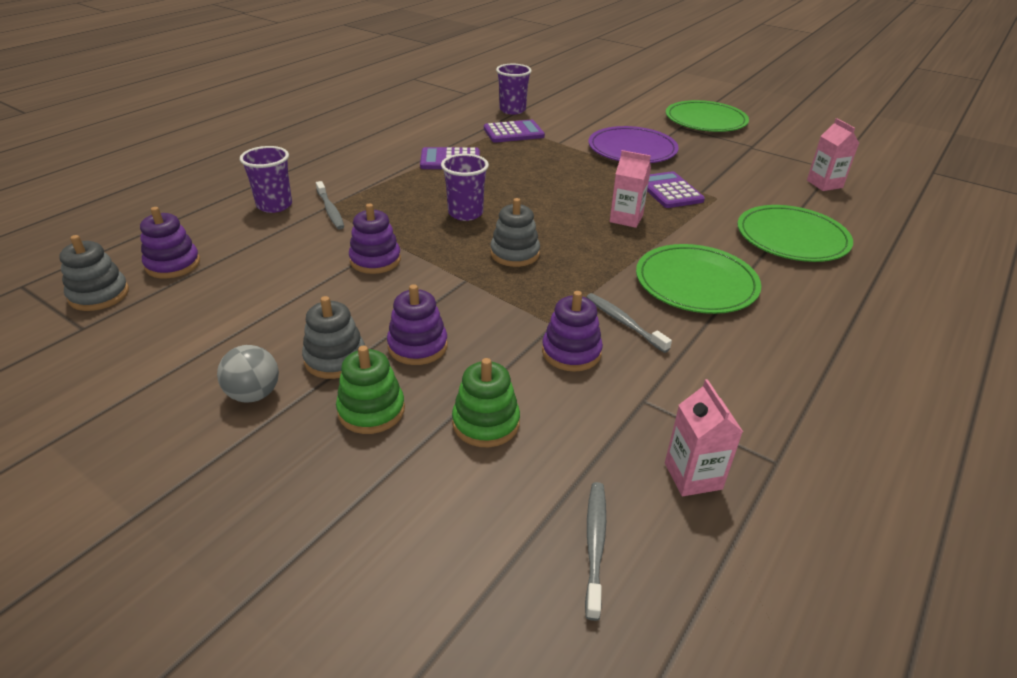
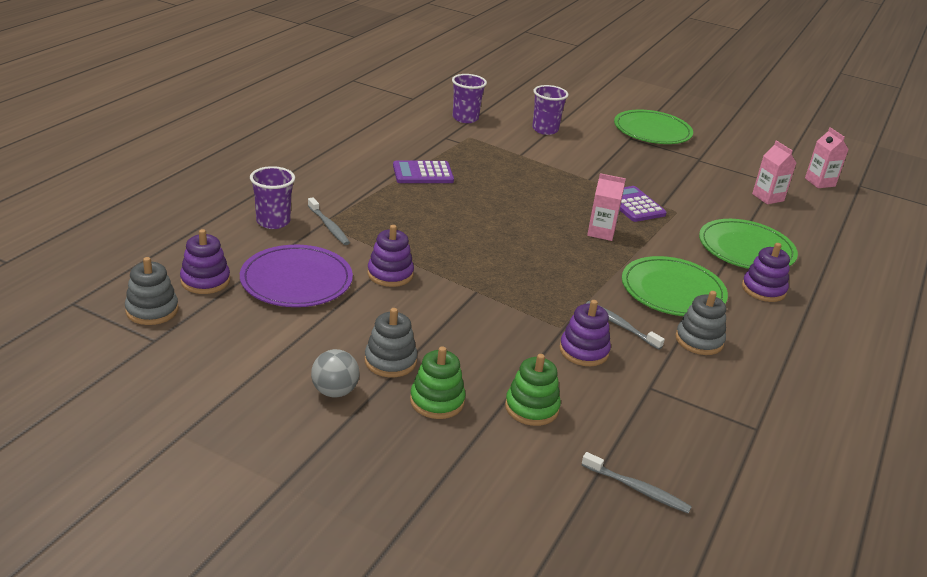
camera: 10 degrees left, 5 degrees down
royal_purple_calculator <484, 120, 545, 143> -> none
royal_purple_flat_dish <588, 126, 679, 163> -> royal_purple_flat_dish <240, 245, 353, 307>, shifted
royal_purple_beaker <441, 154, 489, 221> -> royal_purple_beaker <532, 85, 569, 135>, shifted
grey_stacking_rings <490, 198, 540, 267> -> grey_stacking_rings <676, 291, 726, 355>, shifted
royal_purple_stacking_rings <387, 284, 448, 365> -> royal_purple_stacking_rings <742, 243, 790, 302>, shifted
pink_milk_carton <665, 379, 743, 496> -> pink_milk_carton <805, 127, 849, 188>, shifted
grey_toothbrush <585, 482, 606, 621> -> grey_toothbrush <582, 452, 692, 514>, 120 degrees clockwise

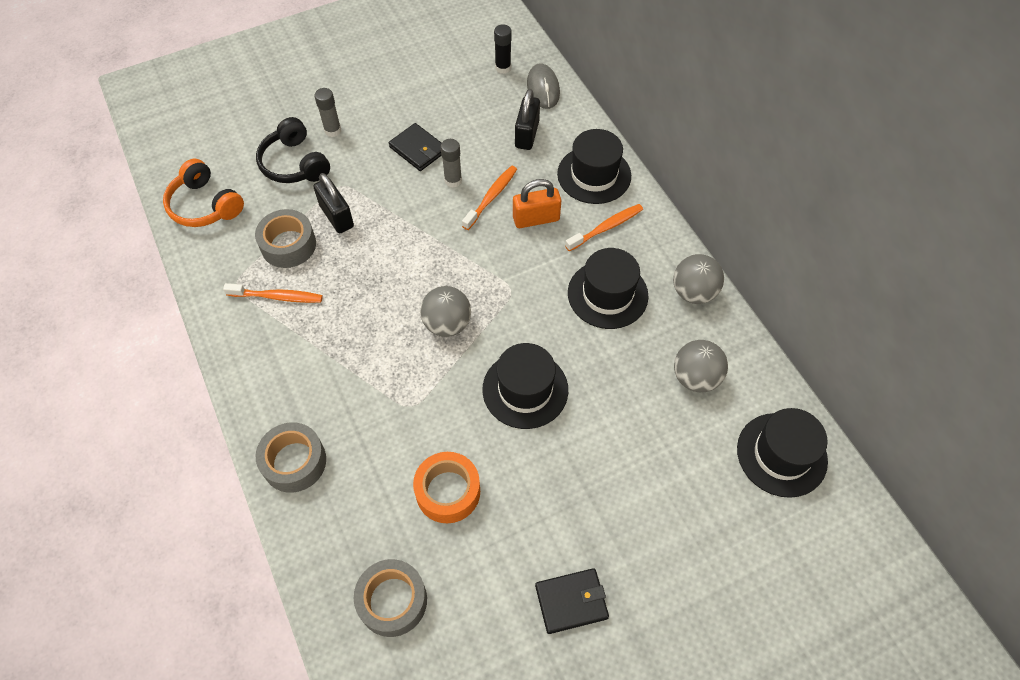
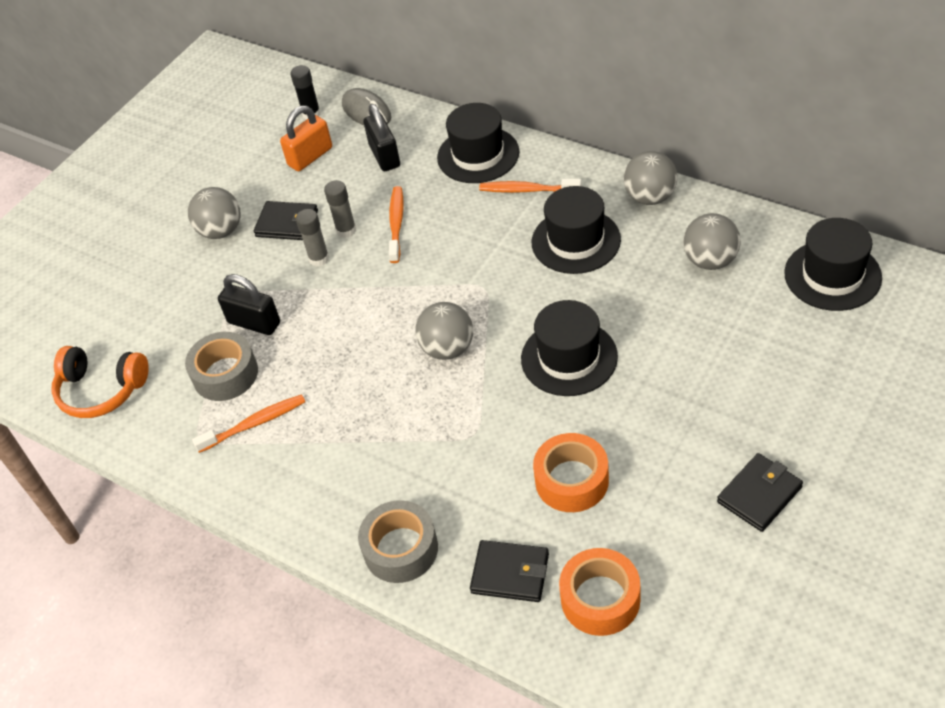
camera: 25 degrees left, 10 degrees down
grey_glue_stick <314, 88, 341, 137> -> grey_glue_stick <296, 209, 330, 267>, shifted
black_headset <256, 117, 330, 183> -> none
bright_orange_padlock <513, 179, 561, 228> -> bright_orange_padlock <280, 105, 332, 171>, shifted
bright_orange_toothbrush <565, 204, 643, 251> -> bright_orange_toothbrush <479, 179, 582, 193>, 105 degrees counterclockwise
grey_roll_of_tape <354, 559, 427, 637> -> bright_orange_roll_of_tape <559, 548, 640, 636>
none -> grey_ball <188, 187, 241, 239>
none -> black_card_wallet <470, 540, 549, 602>

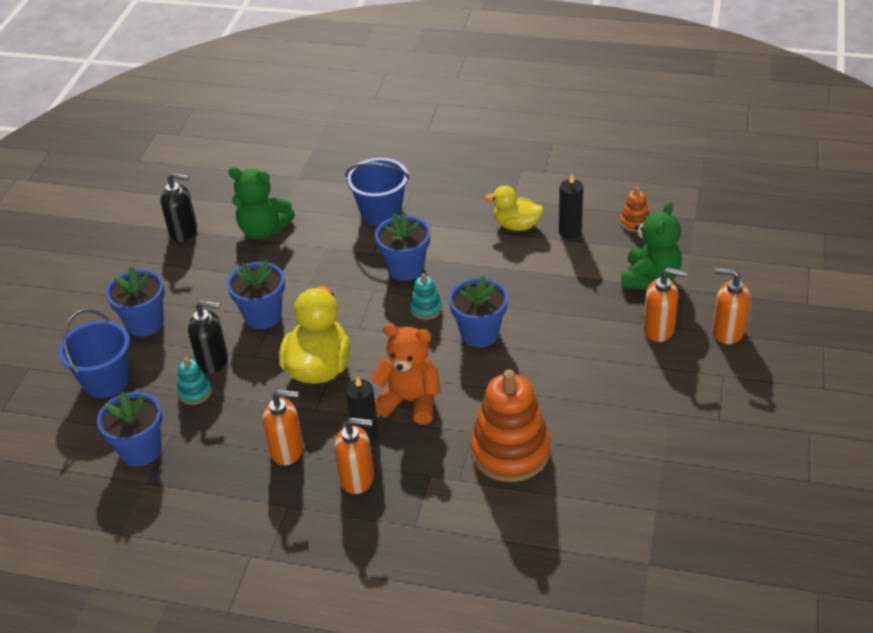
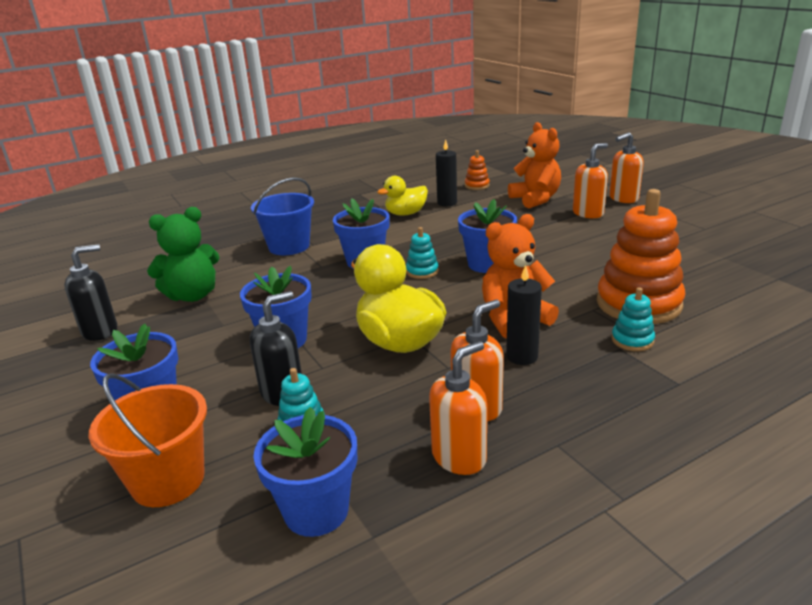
camera: 45 degrees left, 15 degrees down
green_teddy <621, 201, 682, 289> -> bright_orange_teddy <508, 122, 561, 209>
royal_blue_pail <58, 309, 130, 398> -> bright_orange_pail <89, 374, 207, 507>
bright_orange_soap_dispenser <334, 418, 374, 494> -> bright_orange_soap_dispenser <429, 341, 487, 475>, shifted
none -> teal_stacking_rings <611, 287, 655, 351>

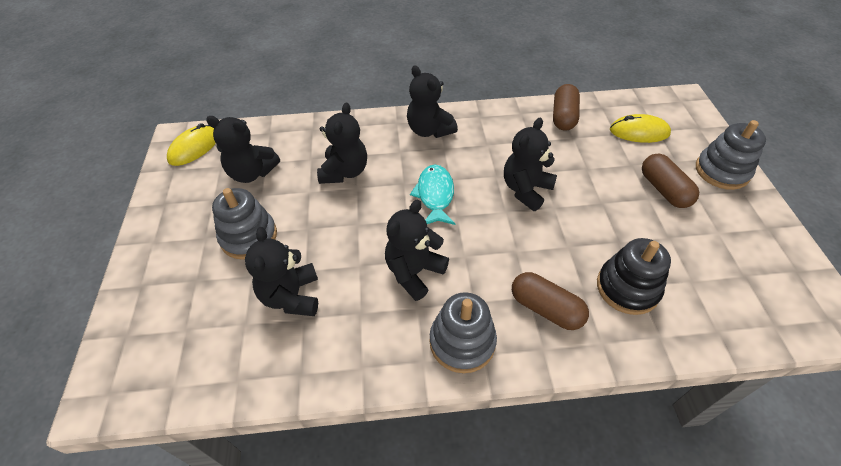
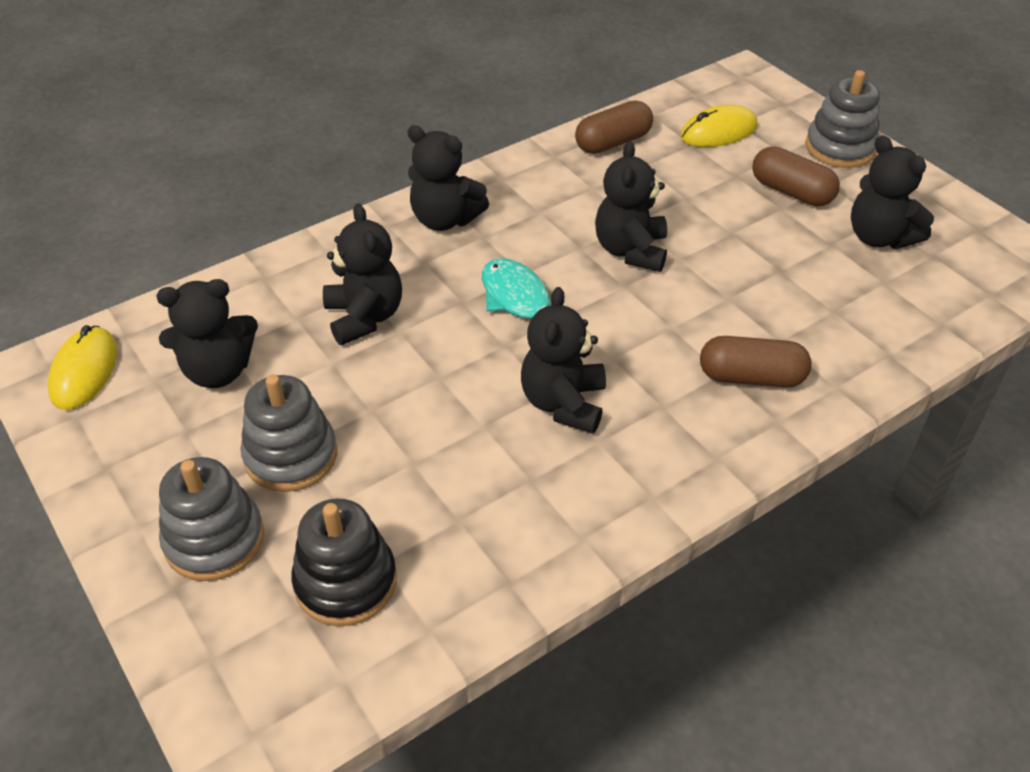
camera: 30 degrees left, 5 degrees down
brown_pill <553, 84, 580, 131> -> brown_pill <575, 101, 653, 154>, 75 degrees clockwise
black_teddy <245, 227, 318, 316> -> black_teddy <851, 135, 934, 249>, shifted
black_stacking_rings <597, 238, 671, 315> -> black_stacking_rings <291, 498, 397, 626>, shifted
grey_stacking_rings <430, 292, 497, 373> -> grey_stacking_rings <159, 457, 264, 581>, shifted

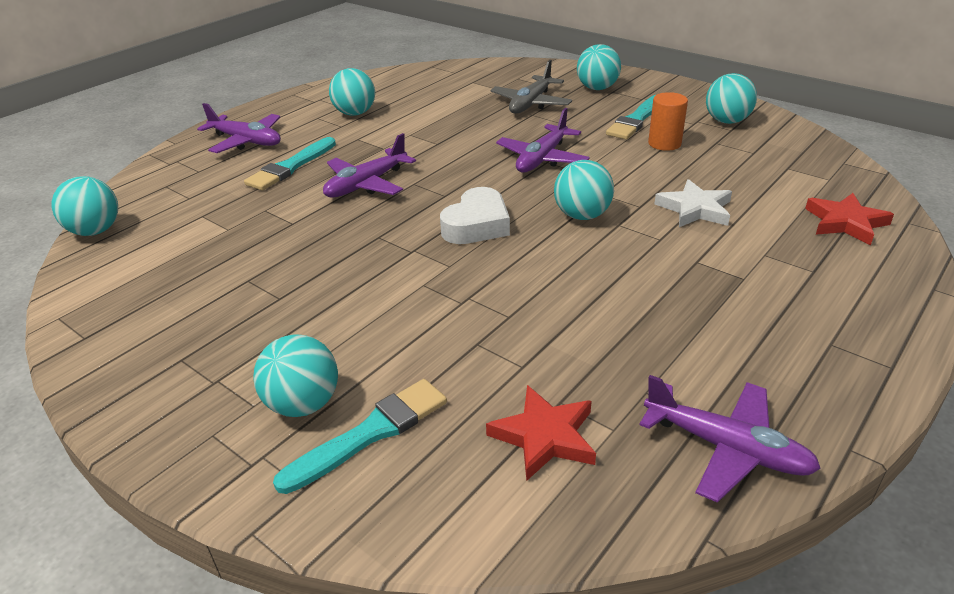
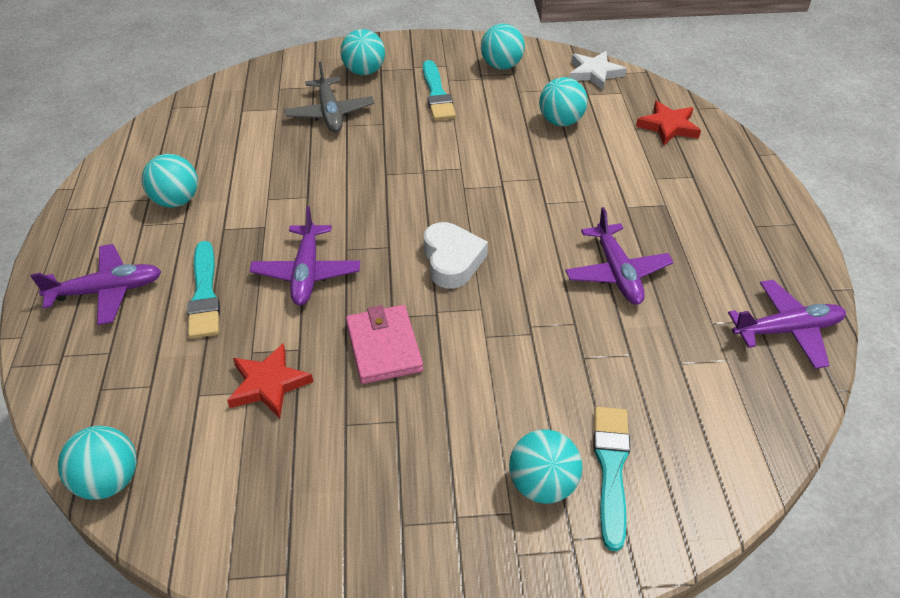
camera: 45 degrees left, 10 degrees up
bright_orange_cylinder <648, 92, 688, 151> -> none
royal_purple_plane <496, 108, 590, 173> -> royal_purple_plane <565, 207, 674, 305>, shifted
teal_ball <554, 160, 614, 220> -> teal_ball <539, 77, 587, 126>, shifted
white_star_shape <654, 179, 732, 227> -> white_star_shape <569, 51, 627, 90>, shifted
red_star_shape <486, 385, 596, 481> -> red_star_shape <227, 343, 313, 418>, shifted
none -> pink_card_wallet <346, 305, 423, 384>

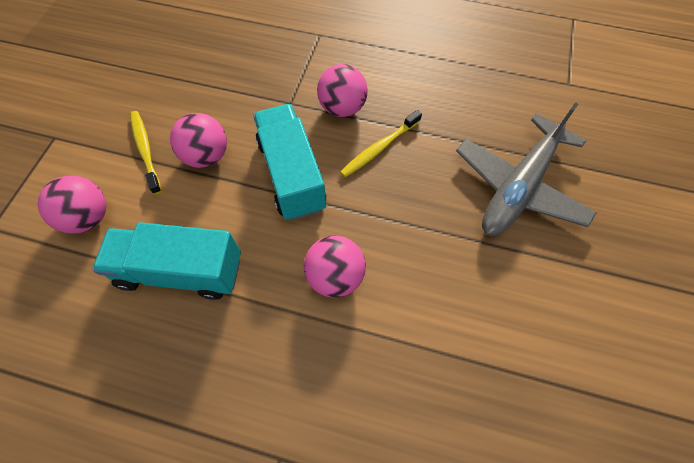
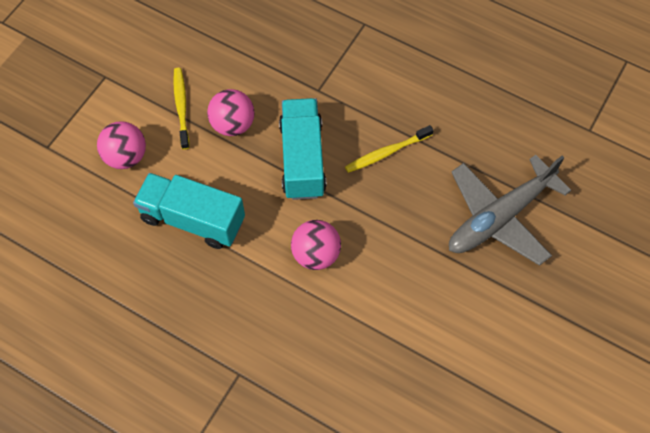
camera: 15 degrees right, 0 degrees up
pink_ball <317, 64, 368, 117> -> none

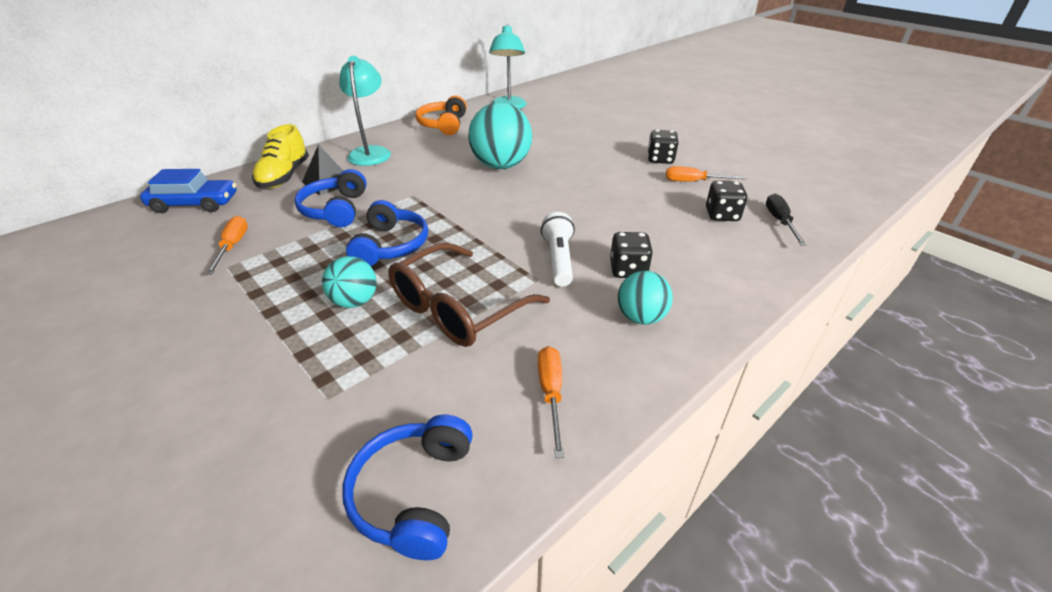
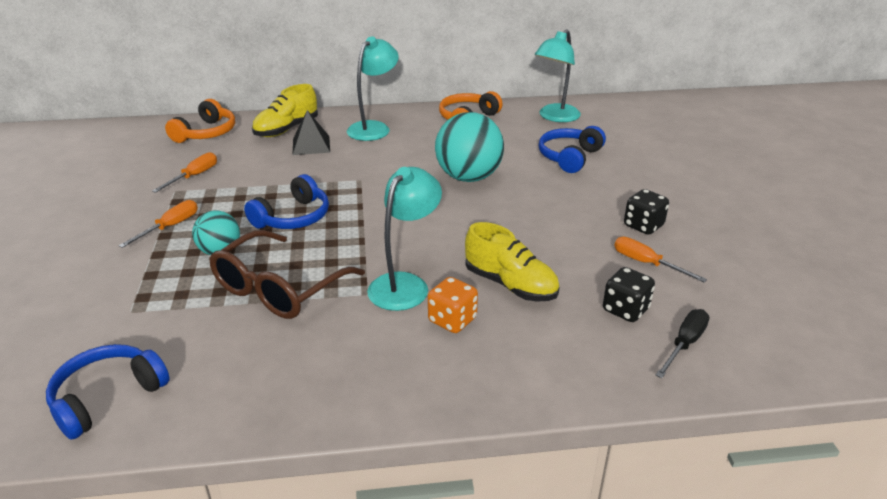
camera: 35 degrees right, 5 degrees down
royal_blue_automobile <140, 169, 237, 213> -> bright_orange_headset <165, 99, 235, 143>
royal_blue_headset <294, 169, 367, 227> -> royal_blue_headset <539, 126, 606, 173>, shifted
white_pocket_torch <541, 212, 575, 287> -> teal_lamp <367, 167, 442, 311>
black_die <610, 232, 653, 278> -> bright_orange_die <428, 277, 478, 333>
brown_glasses <388, 243, 550, 347> -> brown_glasses <209, 230, 365, 319>, 45 degrees counterclockwise
teal_ball <618, 271, 673, 325> -> none
bright_orange_flat_screwdriver <538, 346, 564, 458> -> bright_orange_flat_screwdriver <119, 200, 198, 248>, shifted
none -> golden_shoe <465, 222, 560, 301>

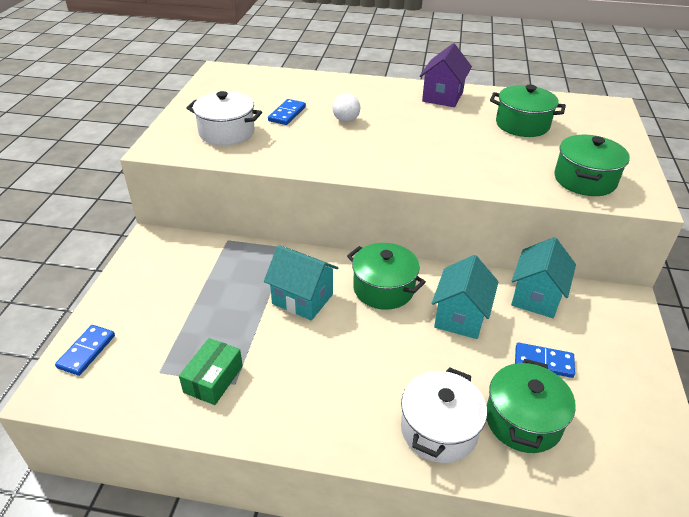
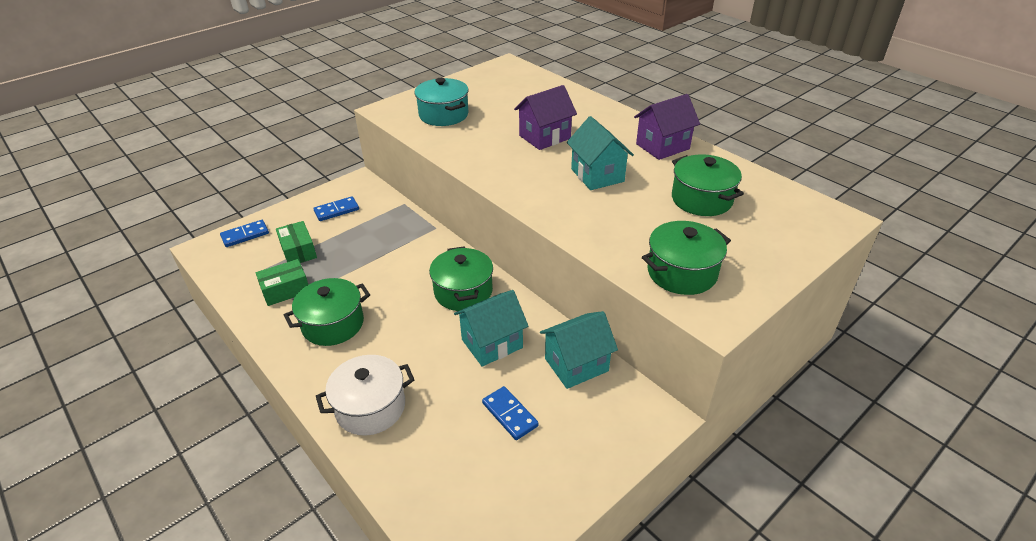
camera: 40 degrees right, 0 degrees up
white_stockpot <186, 91, 262, 146> -> teal_stockpot <414, 78, 469, 126>
white_ball <332, 94, 360, 122> -> royal_purple_cottage <514, 85, 577, 150>
royal_blue_domino <268, 99, 306, 125> -> royal_blue_domino <313, 196, 359, 221>, shifted
teal_cottage <264, 245, 338, 321> -> teal_cottage <567, 116, 634, 190>, shifted
green_stockpot <487, 359, 576, 453> -> green_stockpot <284, 278, 370, 346>, shifted
none -> green_package <276, 221, 317, 263>

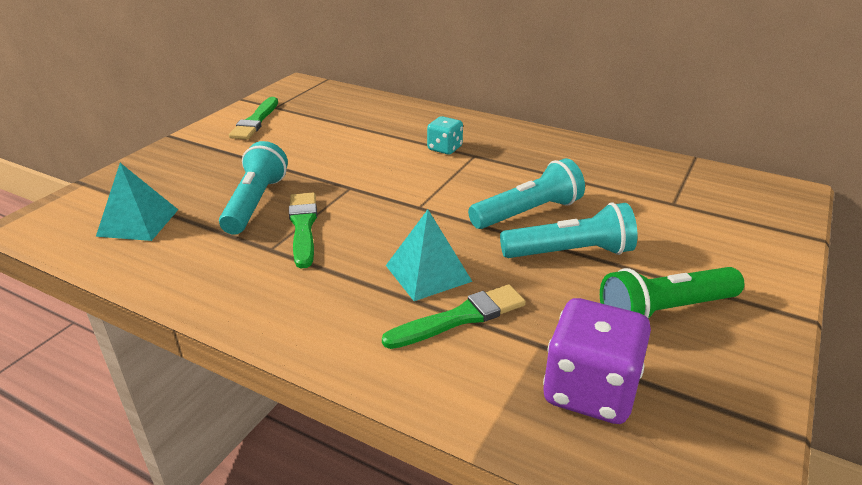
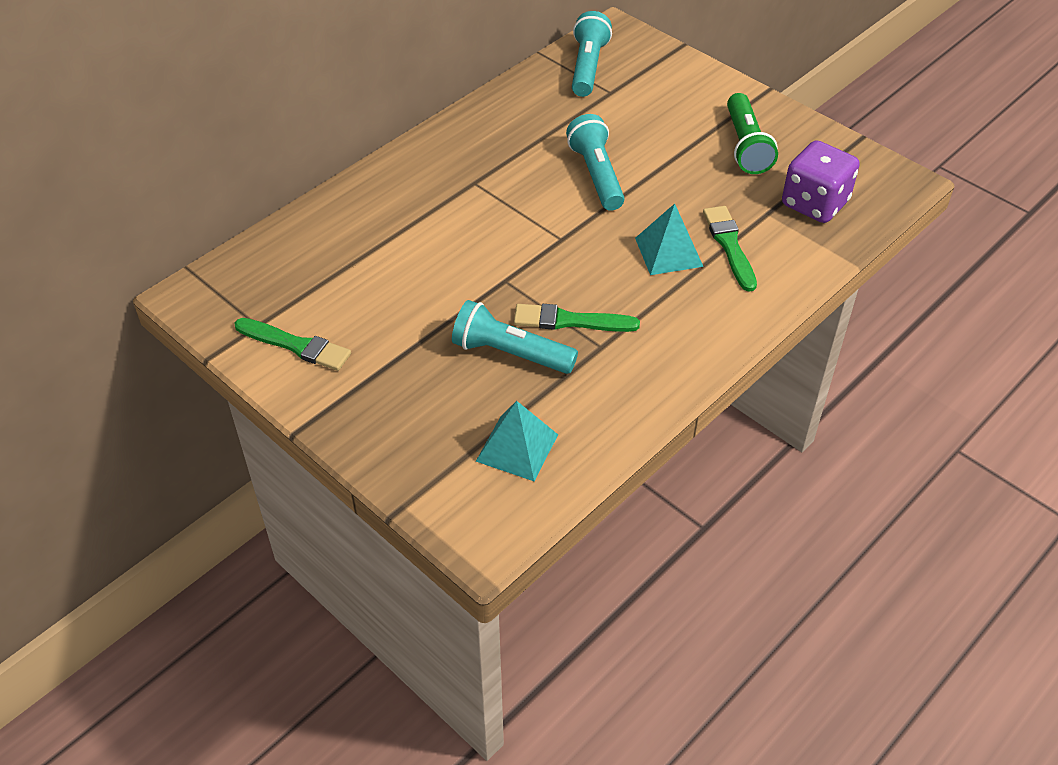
camera: 75 degrees left, 15 degrees up
teal_die <427, 116, 463, 155> -> none
teal_pocket_torch <500, 202, 638, 258> -> teal_pocket_torch <572, 11, 612, 97>, shifted

